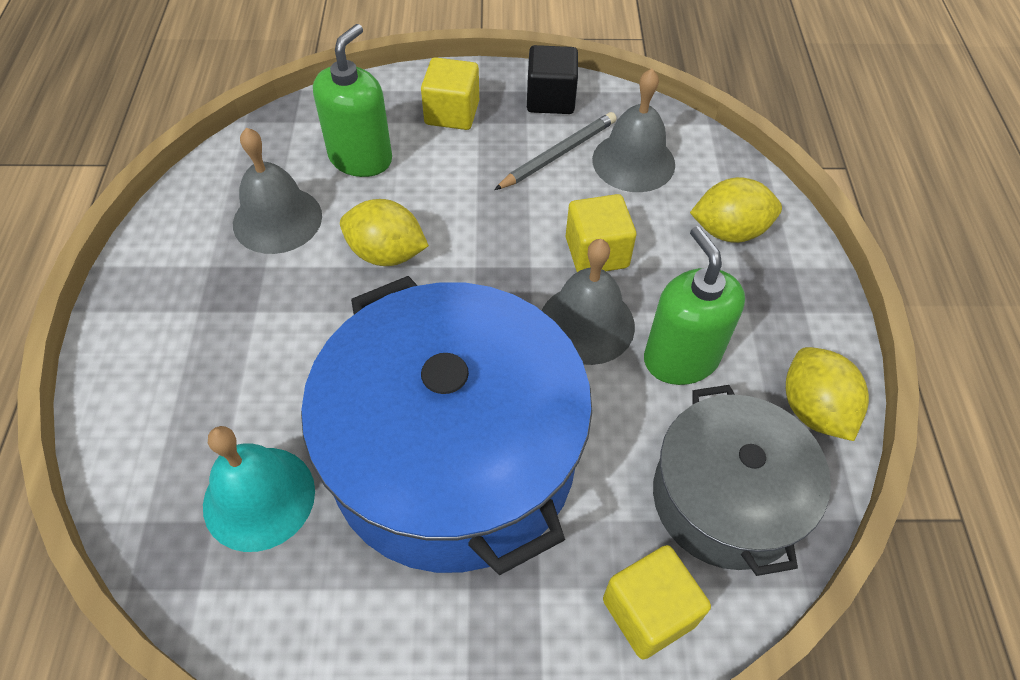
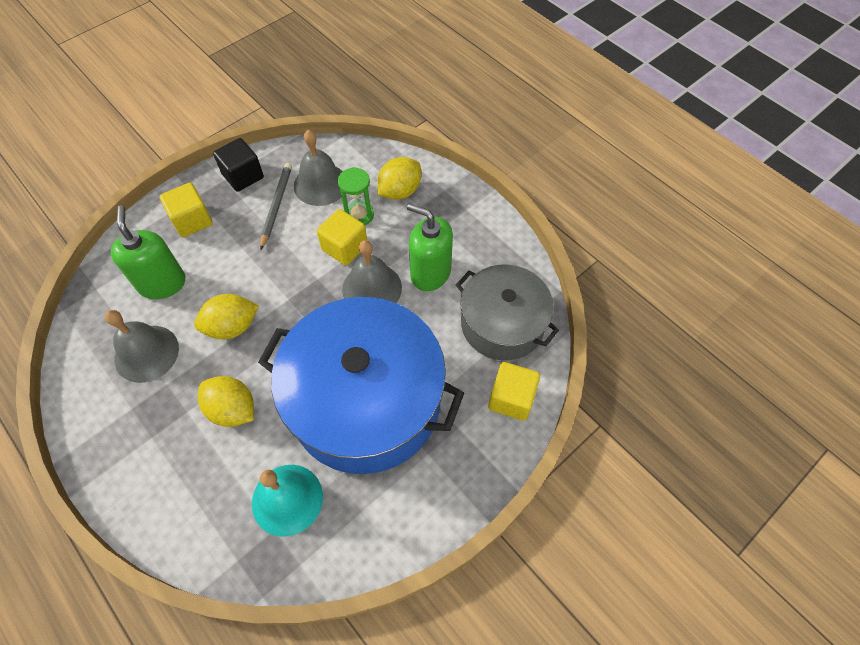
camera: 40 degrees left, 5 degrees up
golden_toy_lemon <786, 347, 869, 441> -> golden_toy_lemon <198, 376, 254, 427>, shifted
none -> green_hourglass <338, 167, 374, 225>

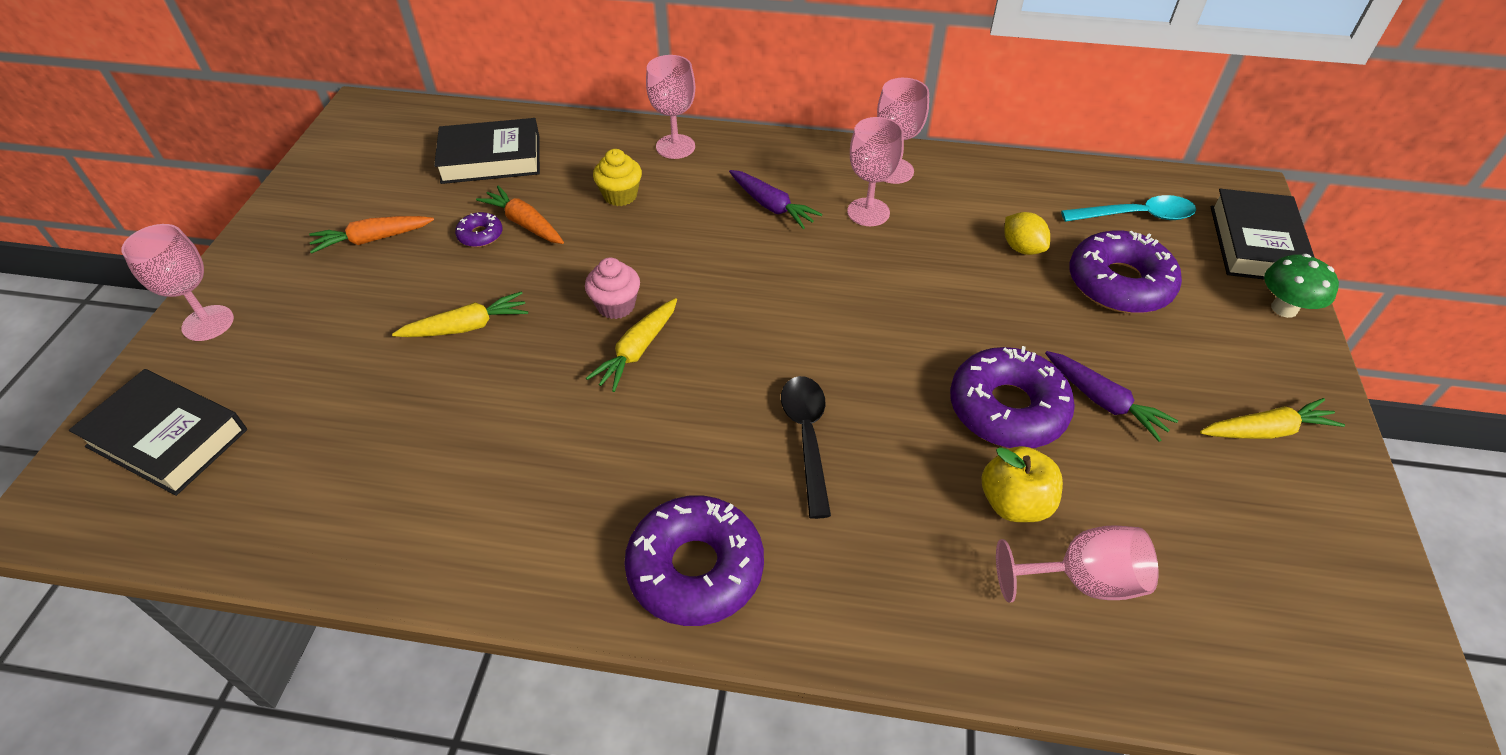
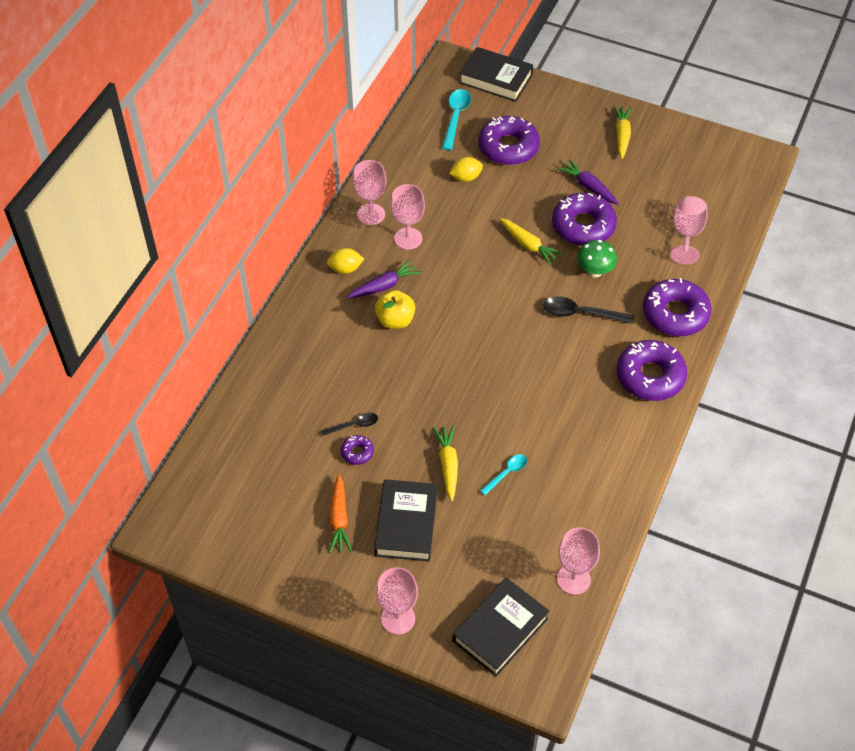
camera: 75 degrees left, 5 degrees up
pink_chalice <646, 55, 695, 159> -> pink_chalice <557, 527, 600, 595>, shifted
black_hardback <434, 118, 540, 184> -> black_hardback <374, 479, 437, 561>, shifted
golden_muffin <593, 149, 642, 206> -> none
bright_orange_root_vegetable <476, 186, 564, 244> -> black_spoon <321, 413, 378, 436>
green_mushroom <1264, 254, 1339, 318> -> green_mushroom <577, 240, 617, 278>, shifted
pink_muffin <585, 258, 640, 319> -> none
golden_root_vegetable <586, 298, 677, 392> -> golden_root_vegetable <499, 218, 563, 265>, shifted
royal_purple_root_vegetable <1045, 351, 1178, 442> -> royal_purple_root_vegetable <557, 159, 619, 205>, 105 degrees counterclockwise
golden_apple <982, 446, 1063, 522> -> golden_apple <375, 290, 415, 329>, shifted
none -> golden_toy_lemon <327, 248, 364, 274>
none -> royal_purple_donut <643, 278, 711, 336>
none -> teal_spoon <480, 454, 527, 495>

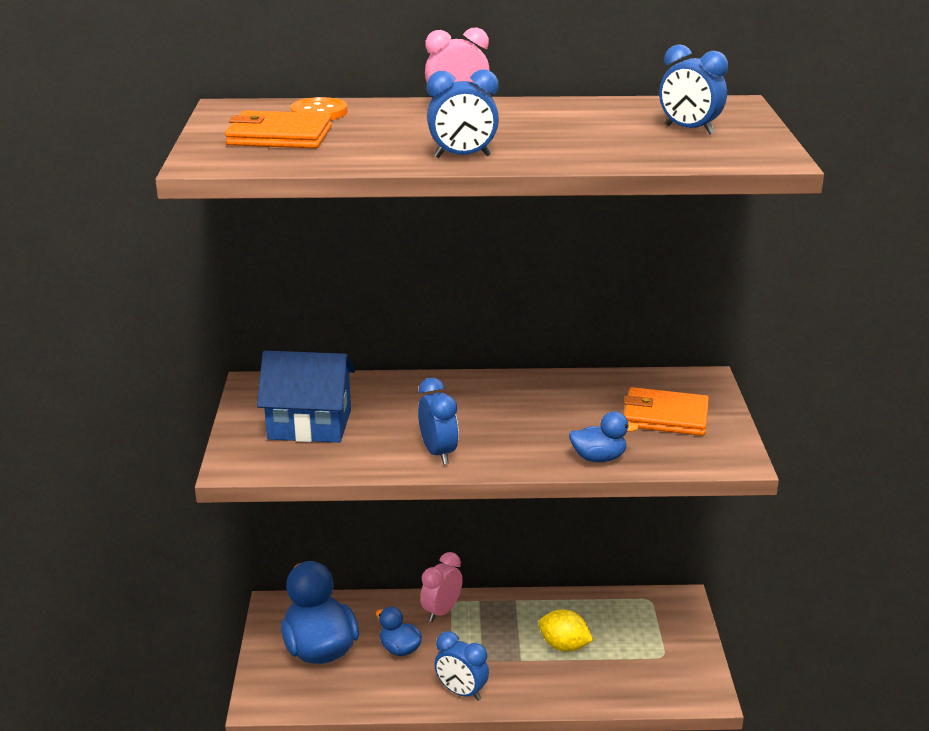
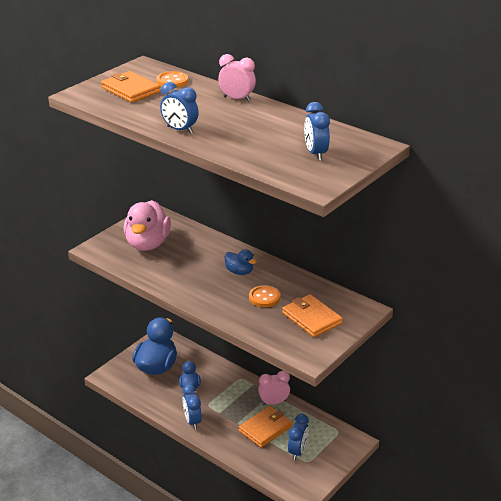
camera: 40 degrees right, 5 degrees up
royal_blue_cottage <257, 350, 355, 443> -> pink_rubber_duck <124, 200, 171, 251>
royal_blue_alarm_clock <418, 378, 459, 465> -> royal_blue_alarm_clock <288, 414, 309, 460>, shifted
royal_blue_rubber_duck <569, 411, 638, 463> -> royal_blue_rubber_duck <225, 249, 257, 275>, shifted
pink_alarm_clock <420, 552, 463, 622> -> pink_alarm_clock <258, 370, 290, 406>, shifted
golden_toy_lemon <539, 609, 593, 652> -> bright_orange_card_wallet <239, 406, 292, 448>
none -> bright_orange_sewing_button <249, 285, 280, 307>

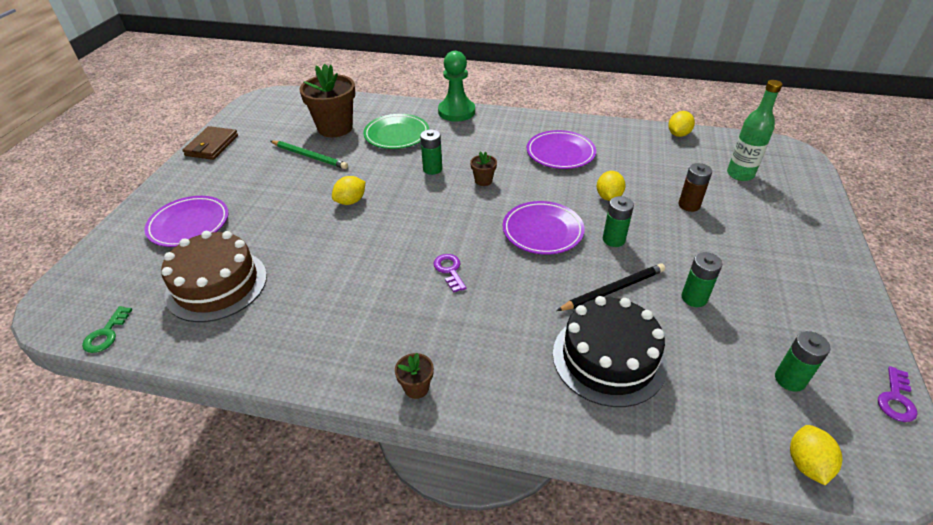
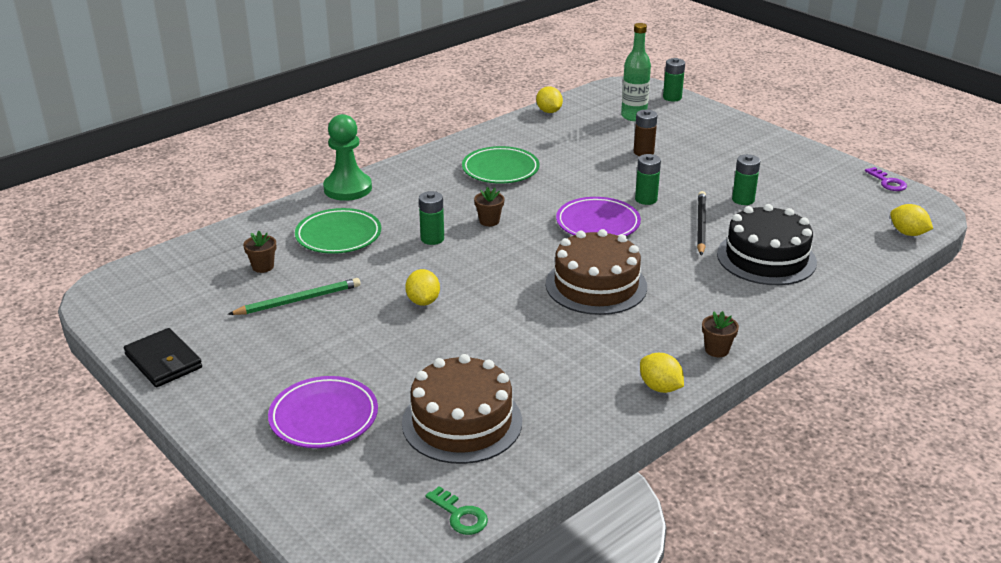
camera: 55 degrees left, 10 degrees down
brown_plant_pot <299, 64, 355, 137> -> brown_plant_pot <243, 231, 276, 273>, x0.44
brown_card_wallet <182, 126, 238, 160> -> black_card_wallet <124, 328, 202, 387>
royal_purple_flat_dish <527, 130, 596, 169> -> green_flat_dish <462, 146, 540, 184>
golden_toy_lemon <597, 171, 626, 201> -> golden_toy_lemon <640, 353, 684, 393>, shifted
royal_purple_latchkey <434, 254, 467, 293> -> brown_cake <546, 229, 647, 315>
green_power_cell <775, 331, 830, 392> -> green_power_cell <663, 58, 685, 102>, shifted

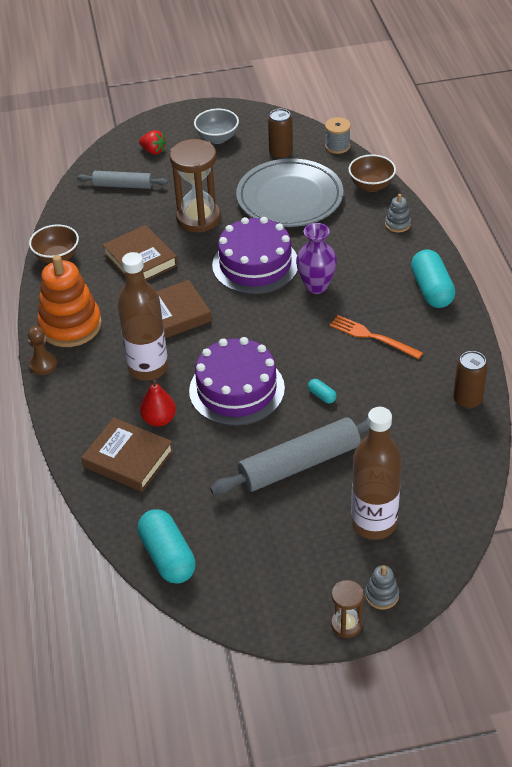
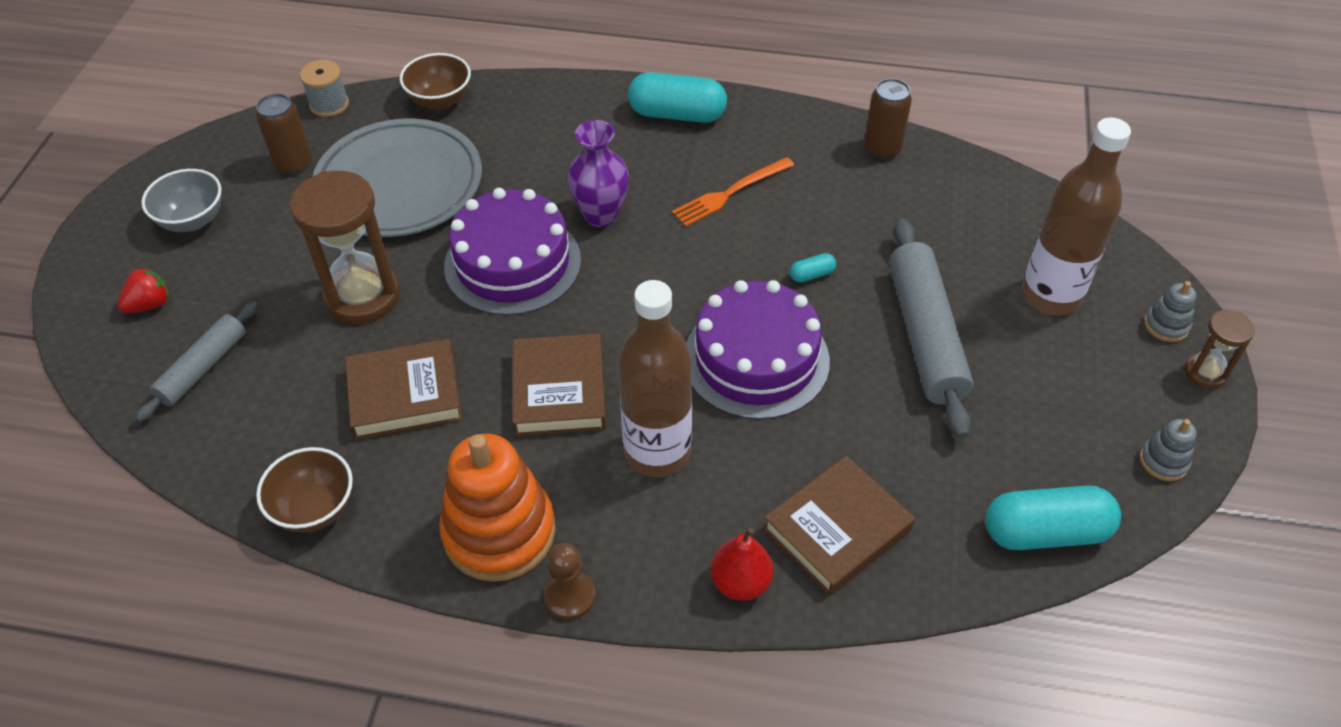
camera: 70 degrees left, 5 degrees up
grey_stacking_rings <385, 194, 411, 233> -> grey_stacking_rings <1140, 419, 1197, 481>, shifted
red_pear_fruit <140, 379, 176, 427> -> red_pear_fruit <711, 528, 773, 601>, shifted

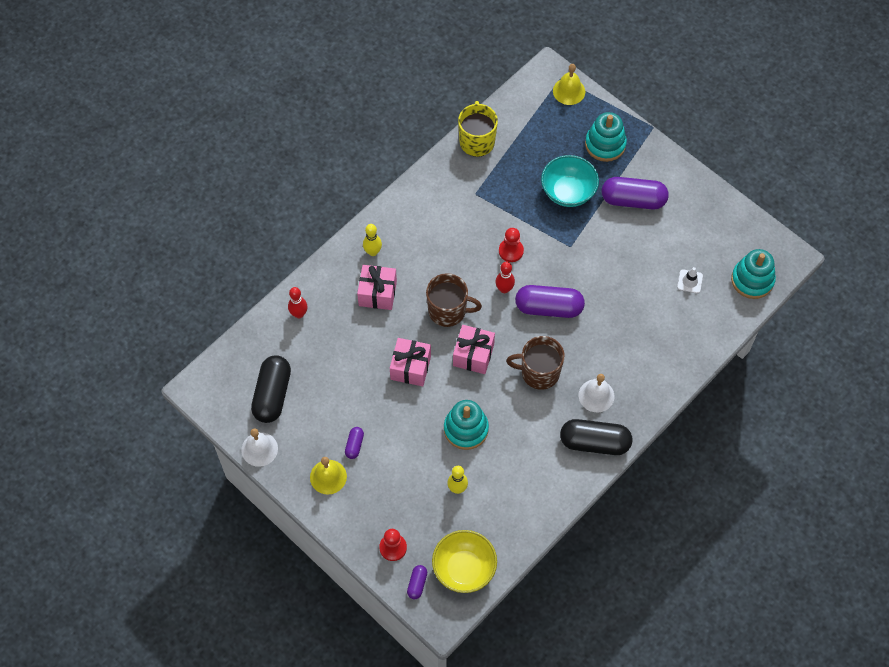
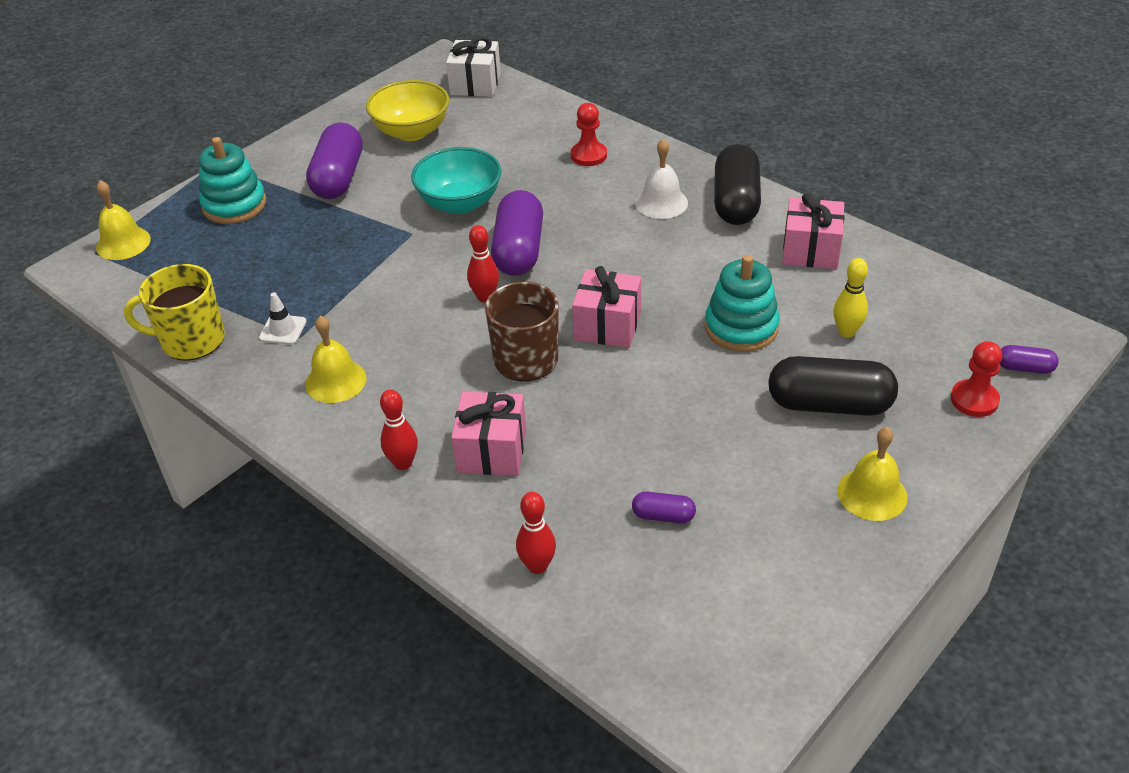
camera: 90 degrees left, 20 degrees down
teal_serving_bowl <541, 155, 599, 207> -> teal_serving_bowl <411, 147, 501, 214>, shifted
golden_skittle <363, 224, 382, 256> -> red_skittle <380, 389, 418, 470>
red_pawn <499, 228, 524, 262> -> red_pawn <571, 103, 607, 166>, shifted
teal_stacking_rings <731, 249, 776, 299> -> white_wrapped_gift <446, 36, 501, 97>
white_safety_cone <677, 267, 703, 293> -> white_safety_cone <259, 292, 307, 345>, shifted
brown_mug <506, 336, 565, 390> -> none
pink_wrapped_gift <390, 338, 431, 386> -> pink_wrapped_gift <782, 193, 845, 269>, shifted
black_pill <251, 356, 291, 423> -> black_pill <768, 356, 898, 416>, shifted
royal_purple_pill <345, 427, 364, 459> -> royal_purple_pill <632, 492, 696, 523>, shifted
white_hand_bell <241, 428, 278, 467> -> none
golden_serving_bowl <432, 530, 497, 593> -> golden_serving_bowl <366, 80, 449, 141>, shifted
none -> golden_hand_bell <305, 316, 366, 403>

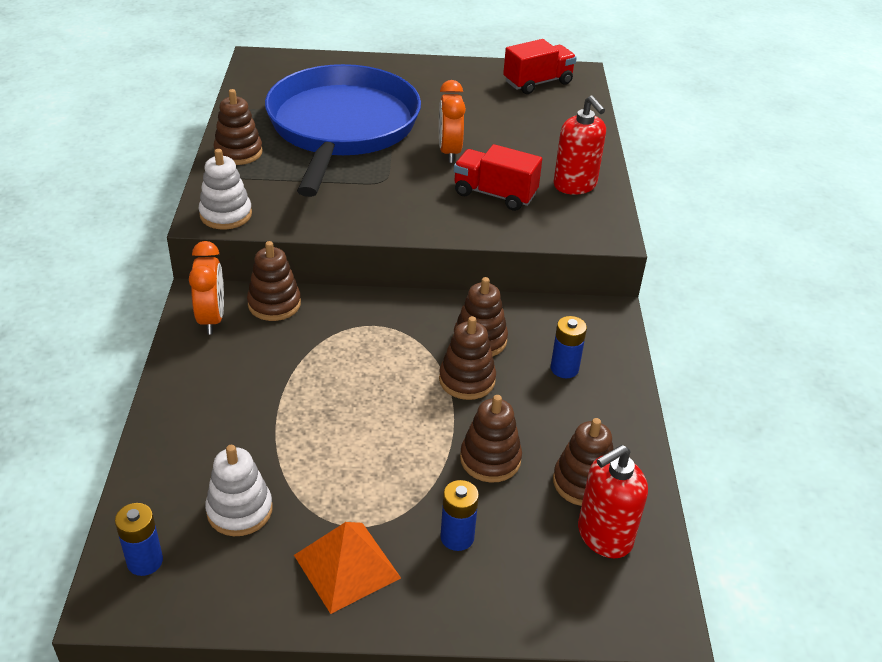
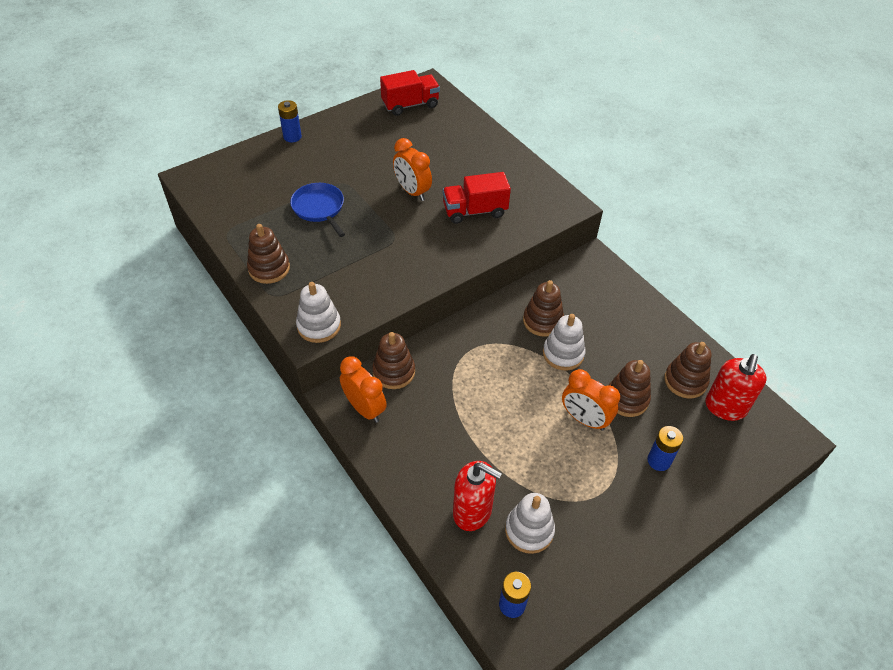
camera: 35 degrees left, 10 degrees up
red_toy_truck <503, 39, 577, 94> -> red_toy_truck <380, 70, 440, 116>, 45 degrees clockwise
royal_blue_skillet <265, 64, 421, 197> -> royal_blue_skillet <290, 183, 345, 237>, x0.41
red_soap_dispenser <554, 95, 606, 195> -> red_soap_dispenser <453, 461, 502, 531>, shifted
brown_stacking_rings <439, 316, 496, 400> -> white_stacking_rings <543, 314, 585, 370>
royal_blue_power_cell <551, 316, 587, 378> -> royal_blue_power_cell <278, 100, 302, 142>, shifted
bright_orange_pyramid_shape <294, 522, 401, 614> -> none
none -> bright_orange_alarm_clock <562, 369, 620, 431>

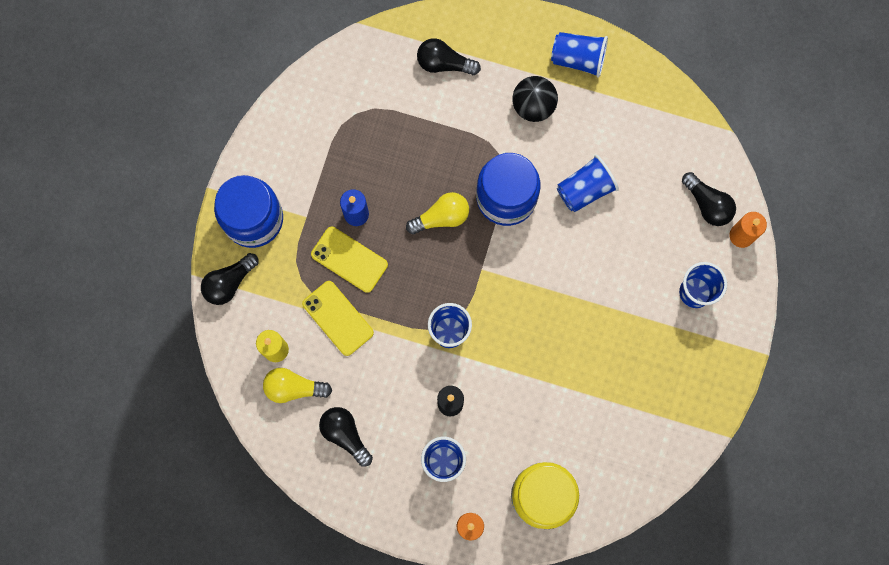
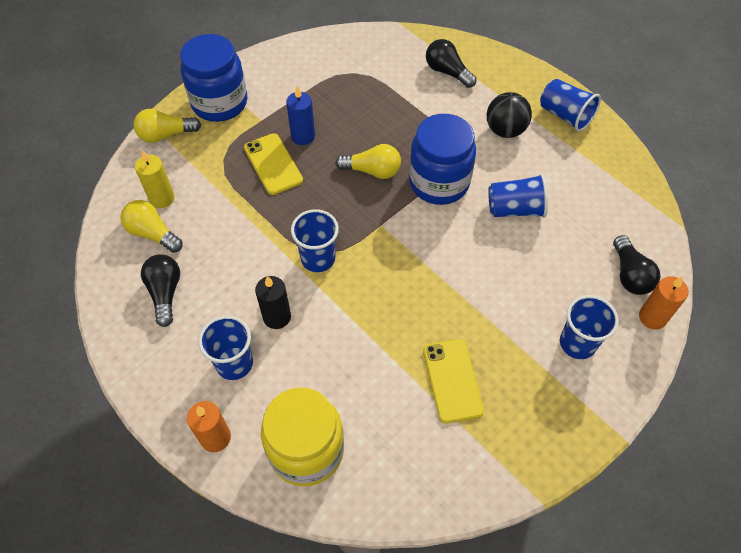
camera: 30 degrees right, 20 degrees down
black_lightbulb <201, 253, 259, 305> -> golden_lightbulb <134, 109, 201, 143>
golden_phone <302, 281, 374, 356> -> golden_phone <423, 339, 484, 424>, shifted

